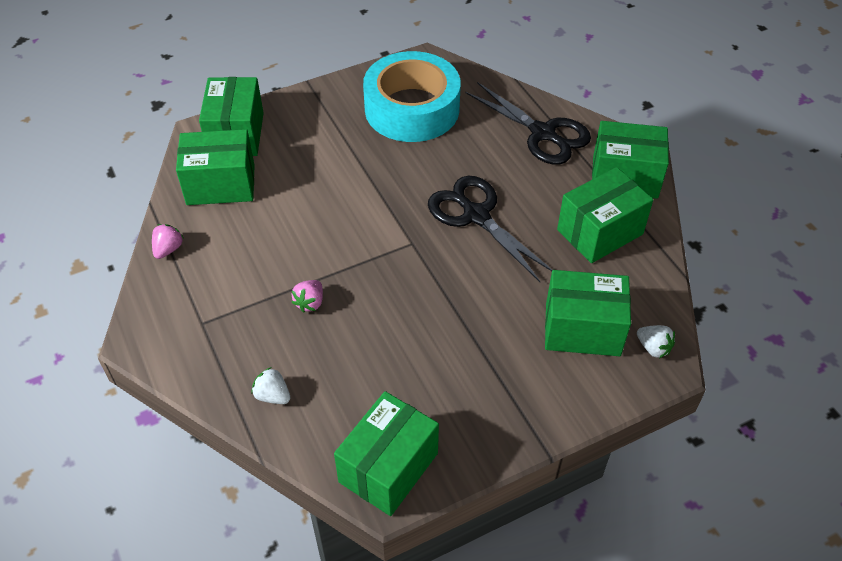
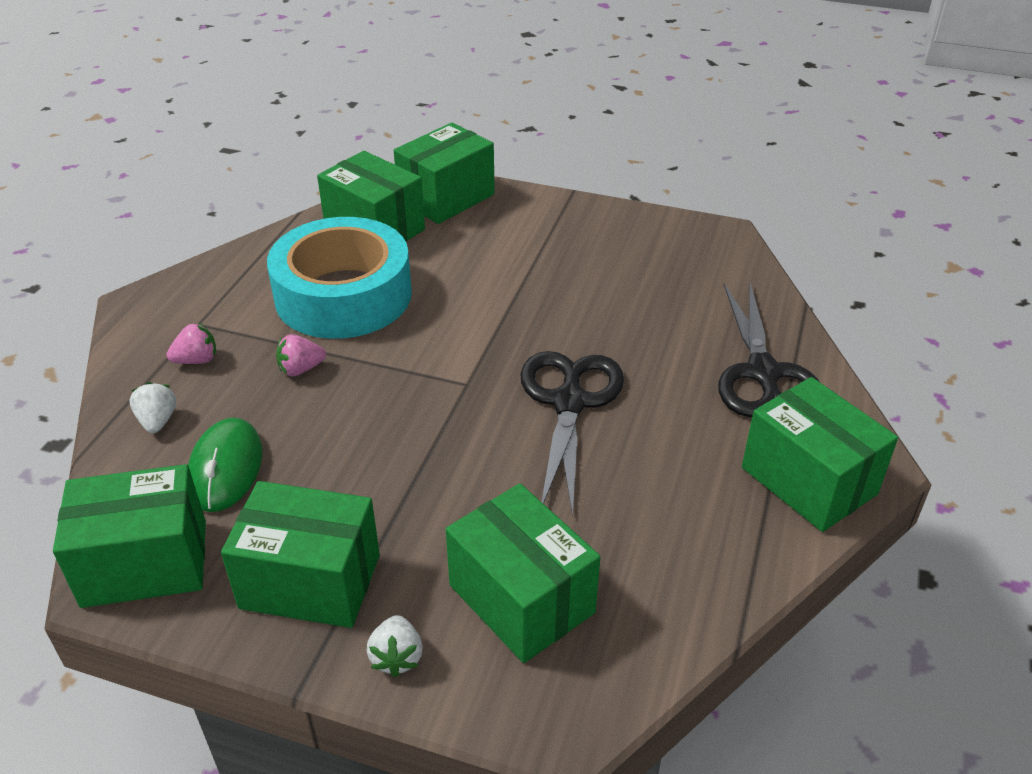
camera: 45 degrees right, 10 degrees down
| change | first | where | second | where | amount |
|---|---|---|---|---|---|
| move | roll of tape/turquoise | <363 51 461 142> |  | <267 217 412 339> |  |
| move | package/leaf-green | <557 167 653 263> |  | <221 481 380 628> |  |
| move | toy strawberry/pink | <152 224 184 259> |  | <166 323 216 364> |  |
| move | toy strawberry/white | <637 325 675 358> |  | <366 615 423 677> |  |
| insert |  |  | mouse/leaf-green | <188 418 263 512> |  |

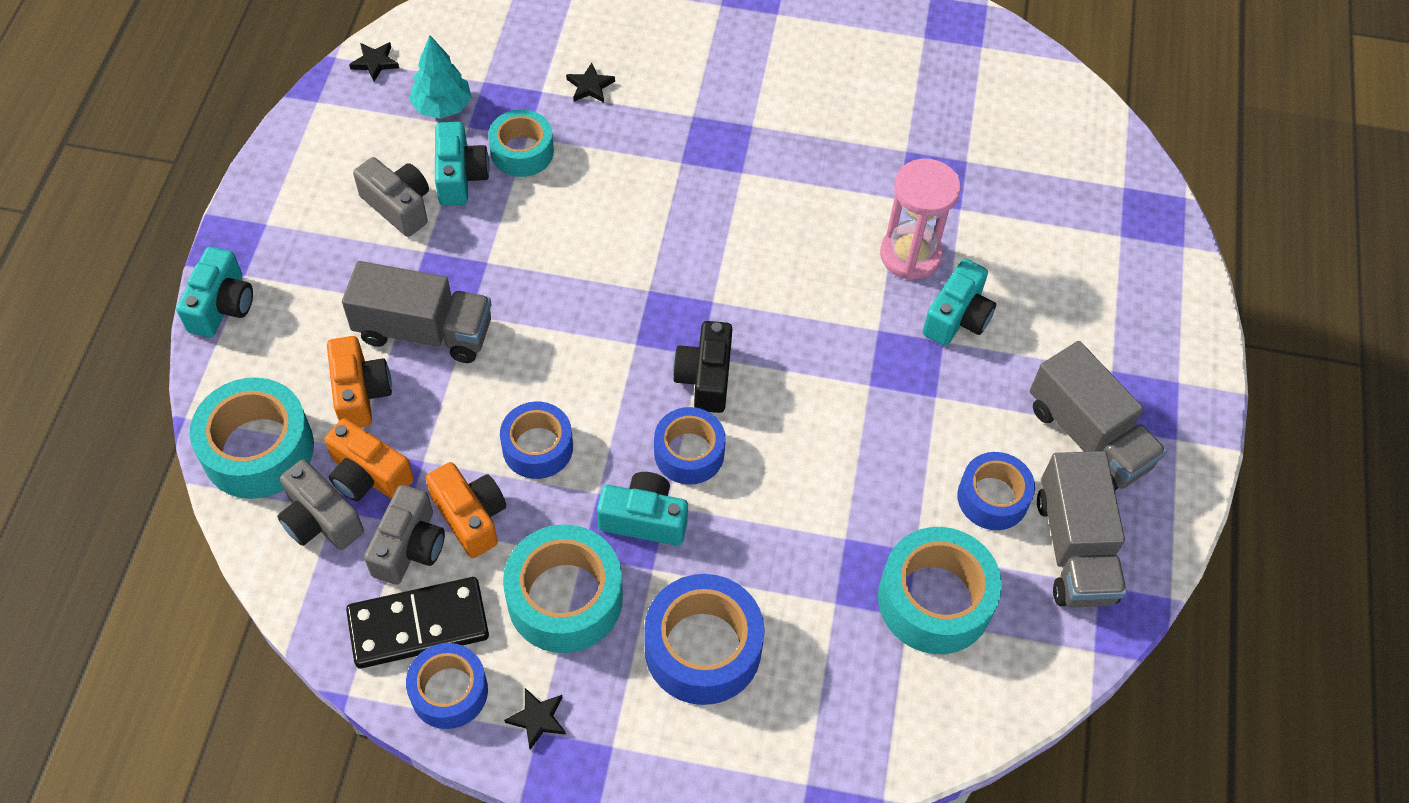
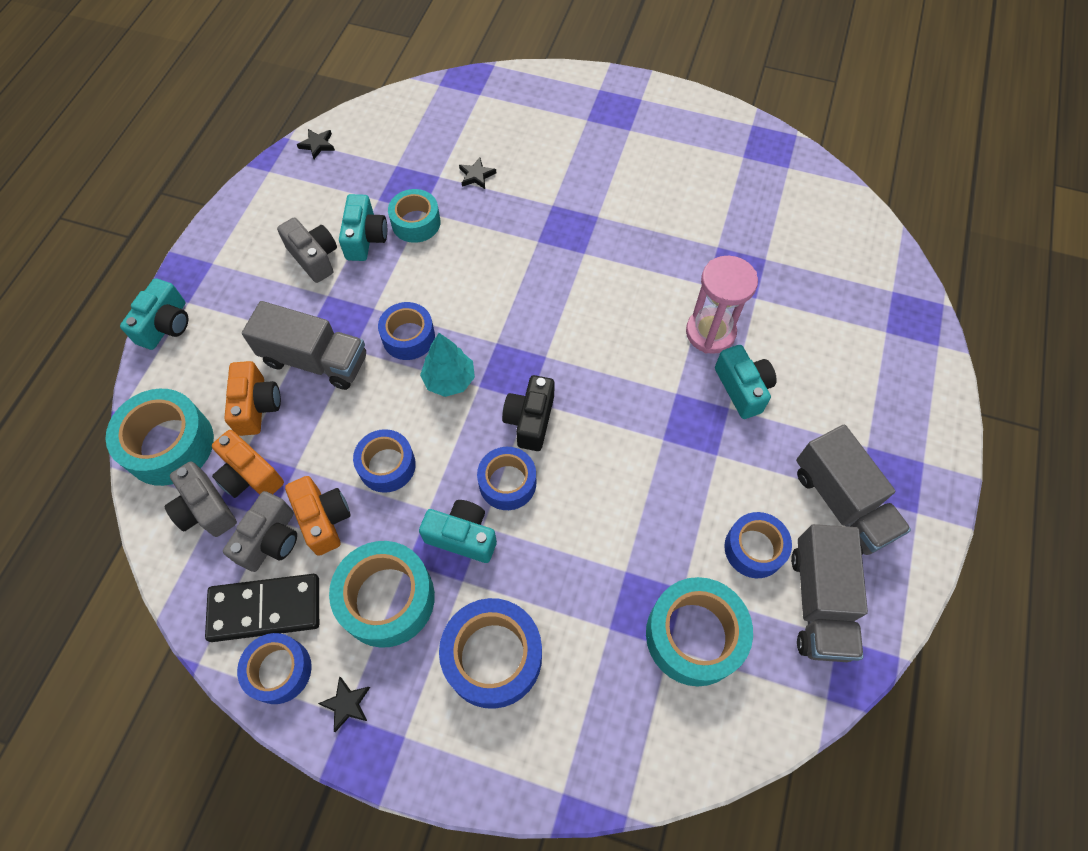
camera: 10 degrees right, 5 degrees up
| change | first | where | second | where | amount |
|---|---|---|---|---|---|
| move | tree/turquoise | <409 35 472 119> |  | <420 333 475 397> |  |
| rotate | photo camera/turquoise | <922 259 996 346> |  | <715 345 777 419> | 60 degrees counterclockwise |
| insert |  |  | roll of tape/blue | <378 302 435 360> |  |

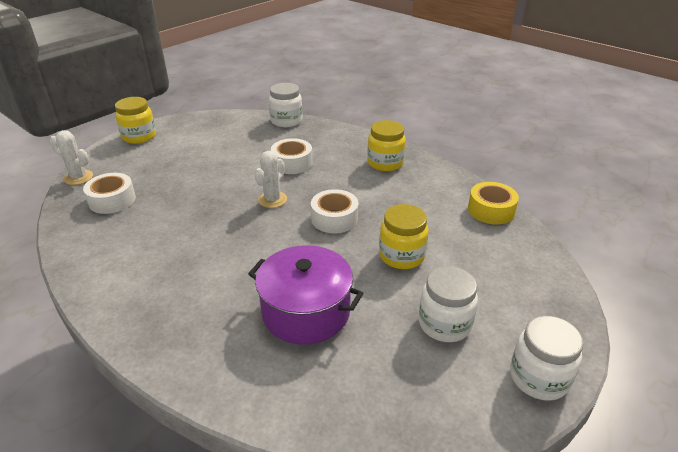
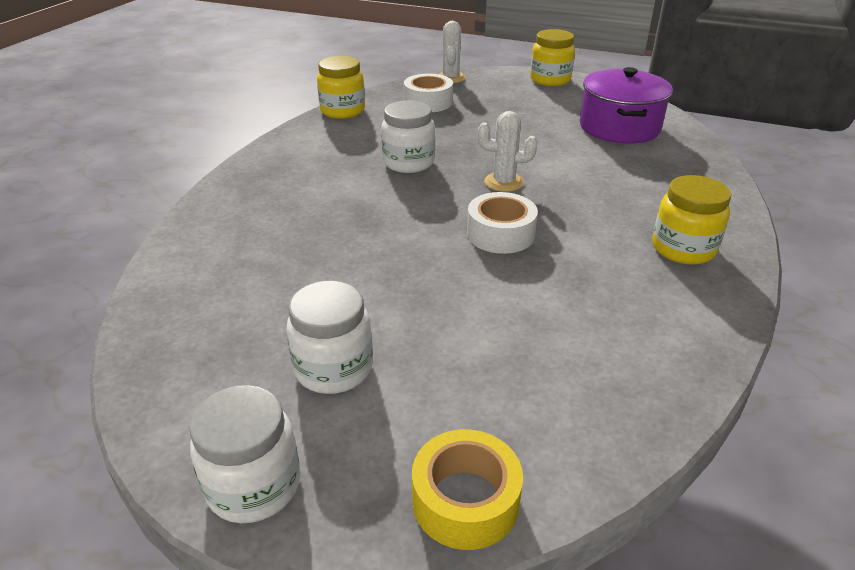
camera: 70 degrees right, 0 degrees up
| change | first | where | second | where | amount |
|---|---|---|---|---|---|
| move | preserve jar/white | <269 83 303 127> |  | <382 100 435 173> |  |
| delete | roll of tape/white | <271 138 312 174> |  |  |  |
| move | roll of tape/bright yellow | <468 182 519 224> |  | <412 429 523 550> |  |
| move | preserve jar/bright yellow | <379 204 429 269> |  | <317 56 365 119> |  |
| move | cooking pot/violet | <248 245 363 345> |  | <580 67 673 144> |  |

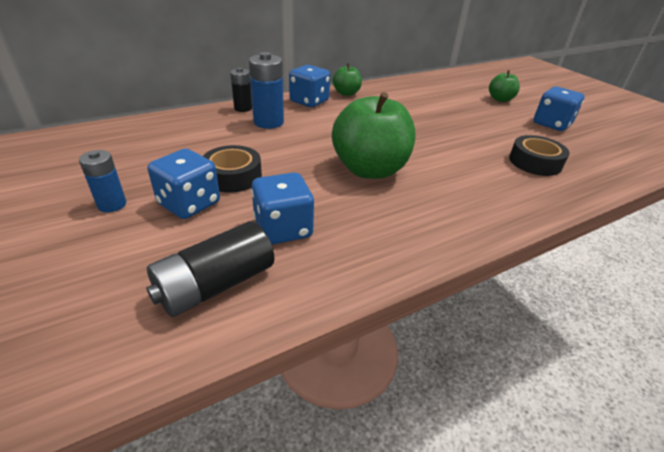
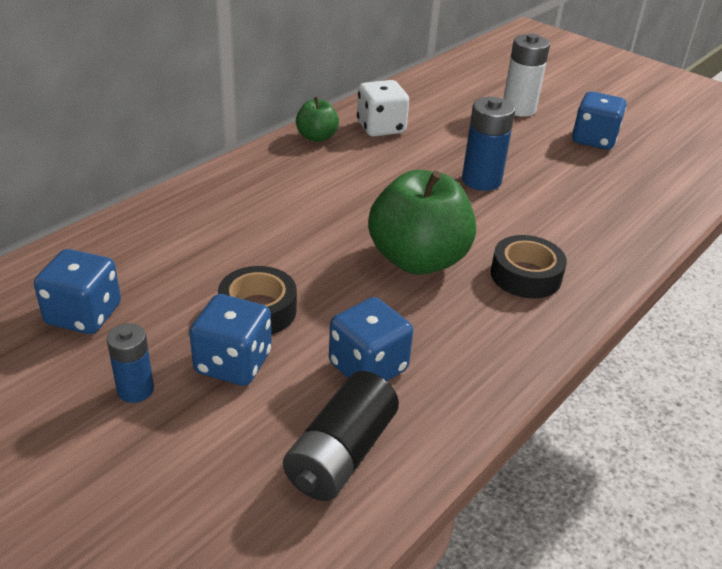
camera: 20 degrees left, 0 degrees up
| change | first | where | second | where | amount |
|---|---|---|---|---|---|
| move | battery/blue | <249 52 284 129> |  | <462 97 515 191> |  |
| move | die/blue | <289 65 330 107> |  | <34 249 121 334> |  |
| delete | battery/ebony | <230 68 252 112> |  |  |  |
| replace | apple fruit/leaf-green | <489 70 520 102> | battery/white | <503 33 550 117> |  |
| move | roll of tape/ebony | <509 135 570 176> |  | <491 235 567 298> |  |
| insert |  |  | die/white | <357 80 409 137> |  |

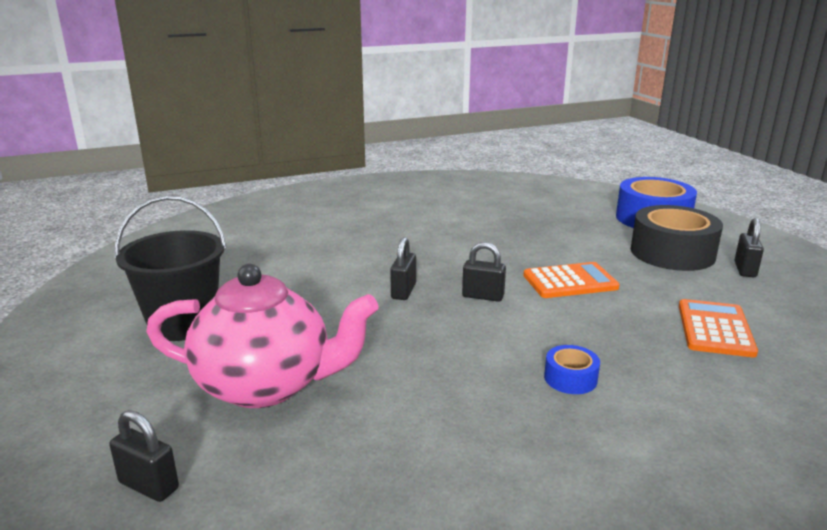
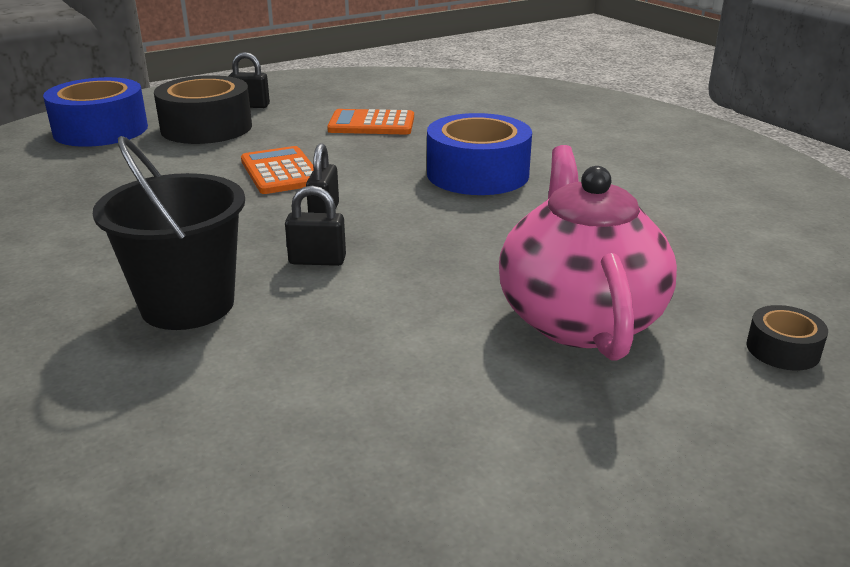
camera: 100 degrees left, 5 degrees up
| change | first | where | second | where | amount |
|---|---|---|---|---|---|
| move | bucket/ebony | <114 196 227 341> |  | <93 136 245 330> |  |
| resize | roll of tape/blue | <544 345 600 394> |  | <427 113 532 195> | x2.17 |
| replace | padlock/ebony | <110 410 179 502> | roll of tape/ebony | <746 305 828 370> |  |

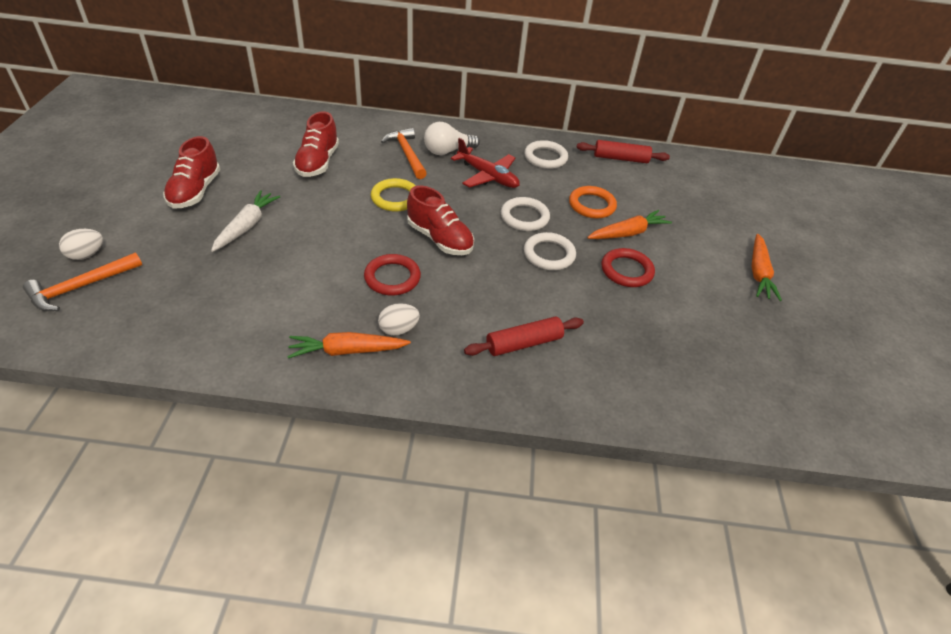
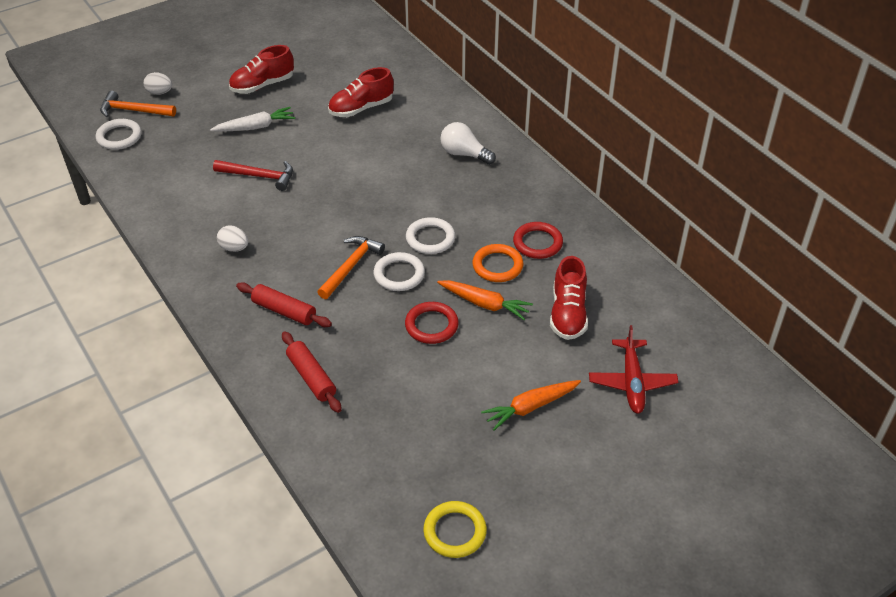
camera: 55 degrees right, 0 degrees up
| change | first | where | second | where | amount |
|---|---|---|---|---|---|
| move | claw hammer/orange-coloured | <381 128 427 179> |  | <317 236 385 299> |  |
| move | aeroplane/scarlet | <451 138 520 188> |  | <589 325 679 414> |  |
| move | ring/white | <524 140 568 169> |  | <96 119 142 150> |  |
| move | dough roller/scarlet | <577 140 670 163> |  | <282 331 342 413> |  |
| move | ring/bright yellow | <371 178 416 211> |  | <423 501 487 558> |  |
| move | lace-up shoe/scarlet | <407 185 474 255> |  | <550 256 588 340> |  |
| move | ring/scarlet | <364 254 421 296> |  | <513 222 563 259> |  |
| delete | carrot/orange-coloured | <287 332 411 359> |  |  |  |
| insert |  |  | claw hammer/scarlet | <213 160 293 191> |  |

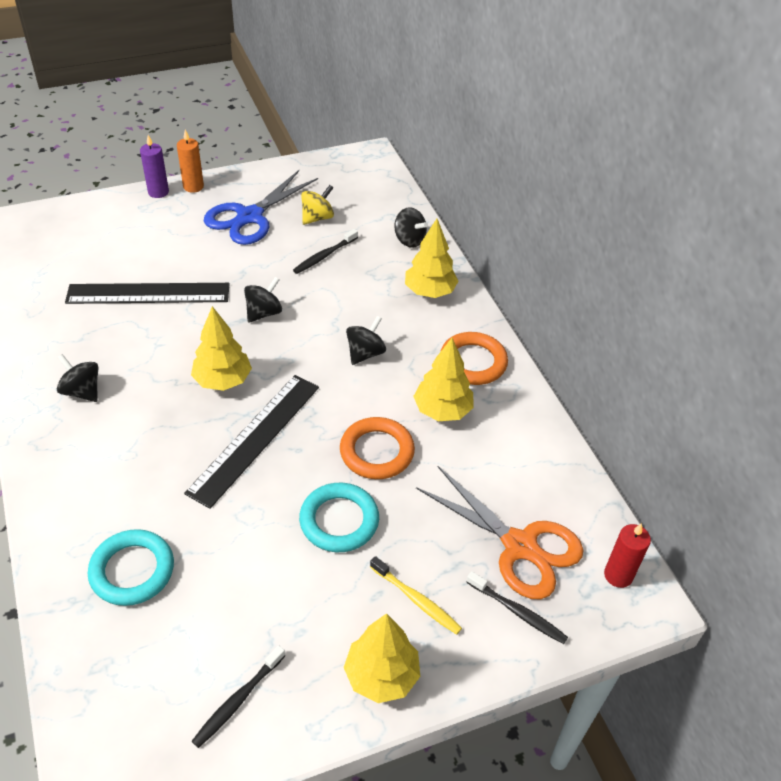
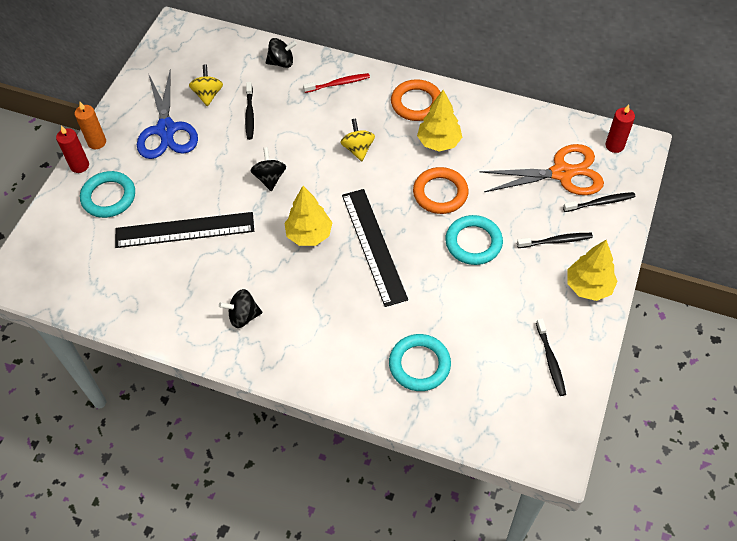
camera: 45 degrees left, 10 degrees up
| change | first | where | second | where | amount |
|---|---|---|---|---|---|
| recolor | candle/violet | <140 135 169 198> | candle/scarlet | <56 126 89 173> |  |
| replace | tree/bright yellow | <405 219 458 298> | dental brush/scarlet | <303 73 370 93> |  |
| rotate | measuring stick/ebony | <65 283 229 304> |  | <115 212 254 248> | 45 degrees clockwise |
| recolor | toy top/ebony | <346 316 386 365> | toy top/bright yellow | <340 118 375 161> |  |
| recolor | dental brush/bright yellow | <370 556 462 635> | dental brush/ebony | <517 233 593 248> |  |
| insert |  |  | ring/turquoise | <80 171 135 218> |  |

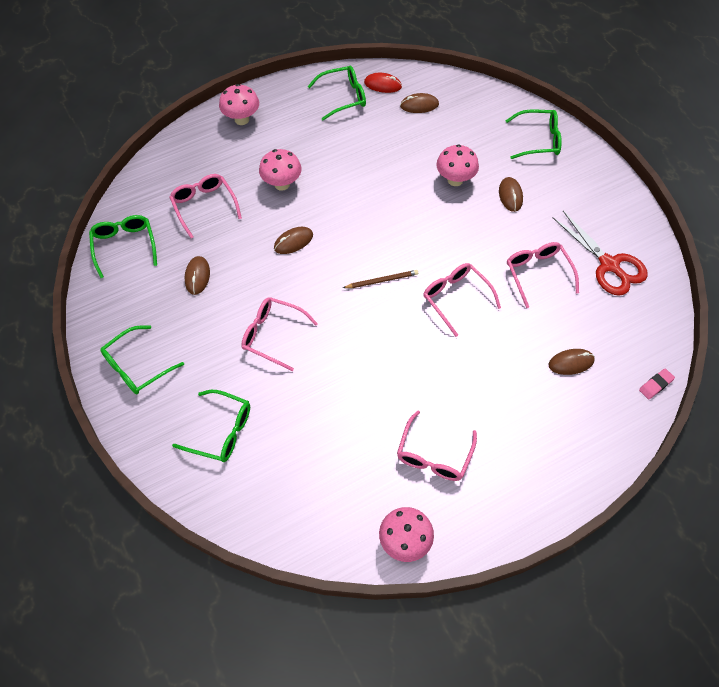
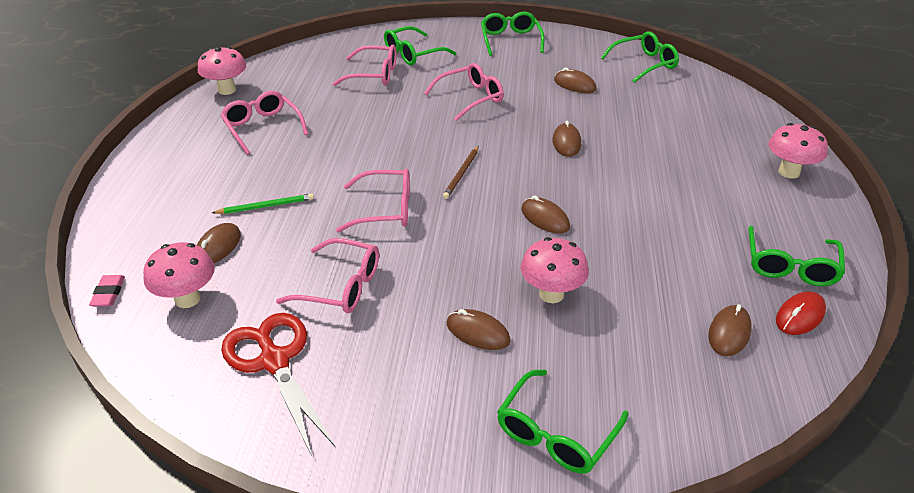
camera: 125 degrees right, 20 degrees down
| change | first | where | second | where | amount |
|---|---|---|---|---|---|
| move | toadstool/pink | <259 149 302 191> |  | <143 242 215 308> |  |
| move | glasses/pink | <170 174 242 239> |  | <333 44 397 86> |  |
| rotate | shears/scarlet | <553 211 648 296> |  | <221 313 335 456> | 60 degrees clockwise |
| rotate | glasses/leaf-green | <89 215 157 278> |  | <601 31 679 83> | 45 degrees counterclockwise |
| insert |  |  | pencil/leaf-green | <212 193 314 214> |  |
| insert |  |  | mouse/russet | <521 195 570 234> |  |

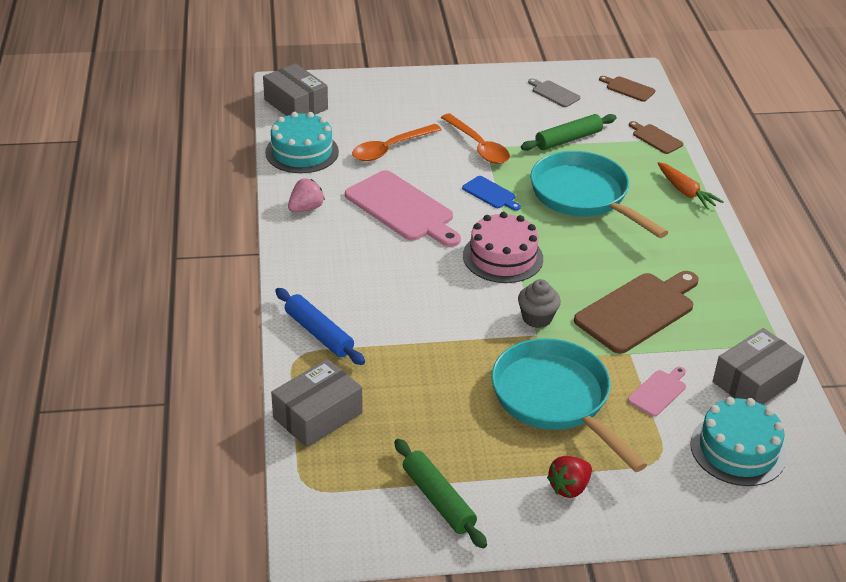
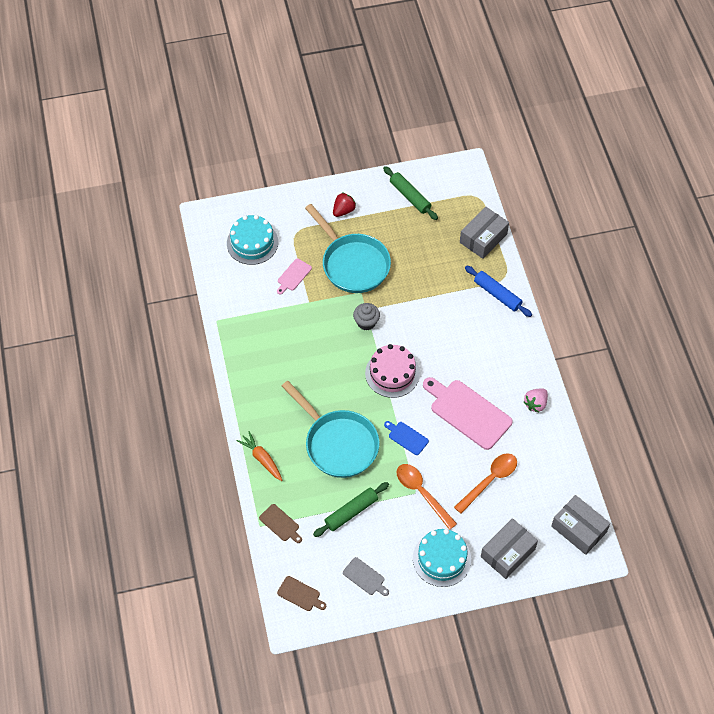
camera: 175 degrees right, 20 degrees up
| change | first | where | second | where | amount |
|---|---|---|---|---|---|
| move | gateau/turquoise | <265 112 339 173> |  | <413 529 471 587> |  |
| delete | cutting board/russet | <574 271 699 354> |  |  |  |
| move | package/gray | <713 328 804 405> |  | <481 518 538 579> |  |

